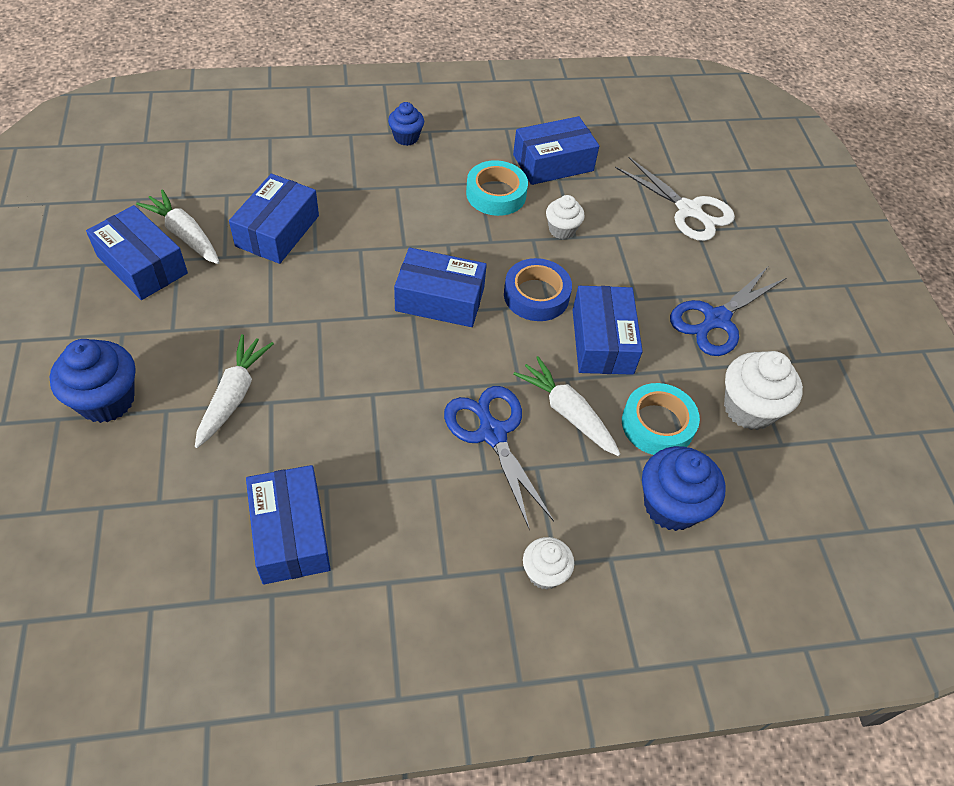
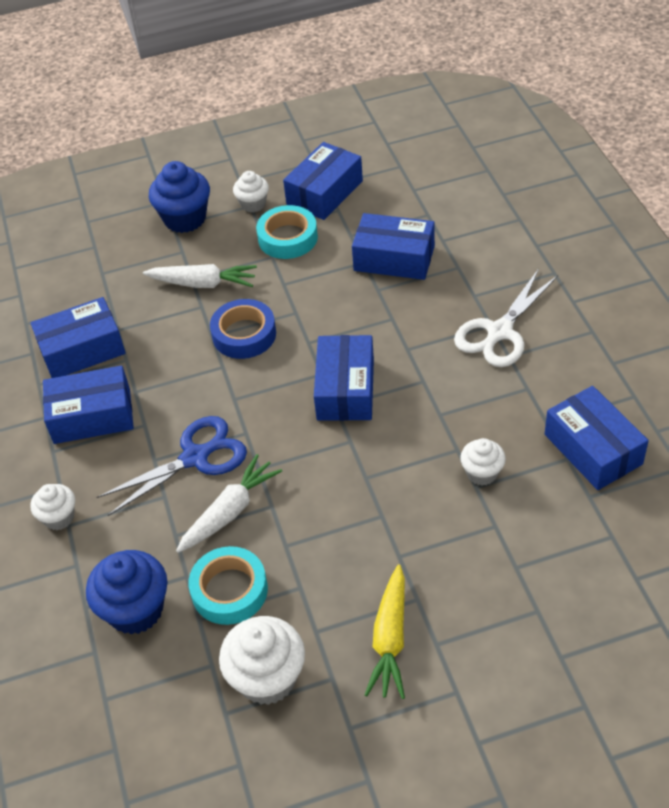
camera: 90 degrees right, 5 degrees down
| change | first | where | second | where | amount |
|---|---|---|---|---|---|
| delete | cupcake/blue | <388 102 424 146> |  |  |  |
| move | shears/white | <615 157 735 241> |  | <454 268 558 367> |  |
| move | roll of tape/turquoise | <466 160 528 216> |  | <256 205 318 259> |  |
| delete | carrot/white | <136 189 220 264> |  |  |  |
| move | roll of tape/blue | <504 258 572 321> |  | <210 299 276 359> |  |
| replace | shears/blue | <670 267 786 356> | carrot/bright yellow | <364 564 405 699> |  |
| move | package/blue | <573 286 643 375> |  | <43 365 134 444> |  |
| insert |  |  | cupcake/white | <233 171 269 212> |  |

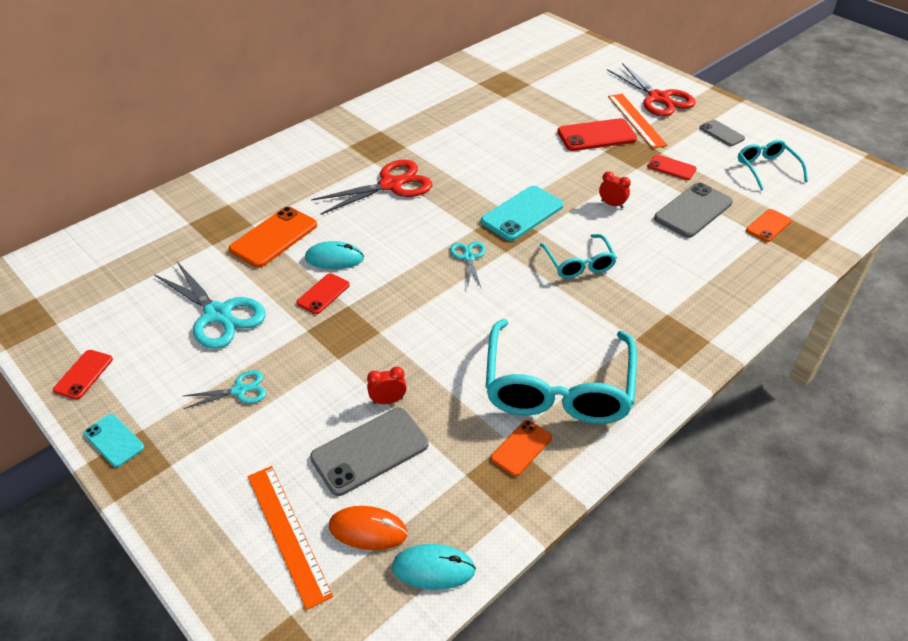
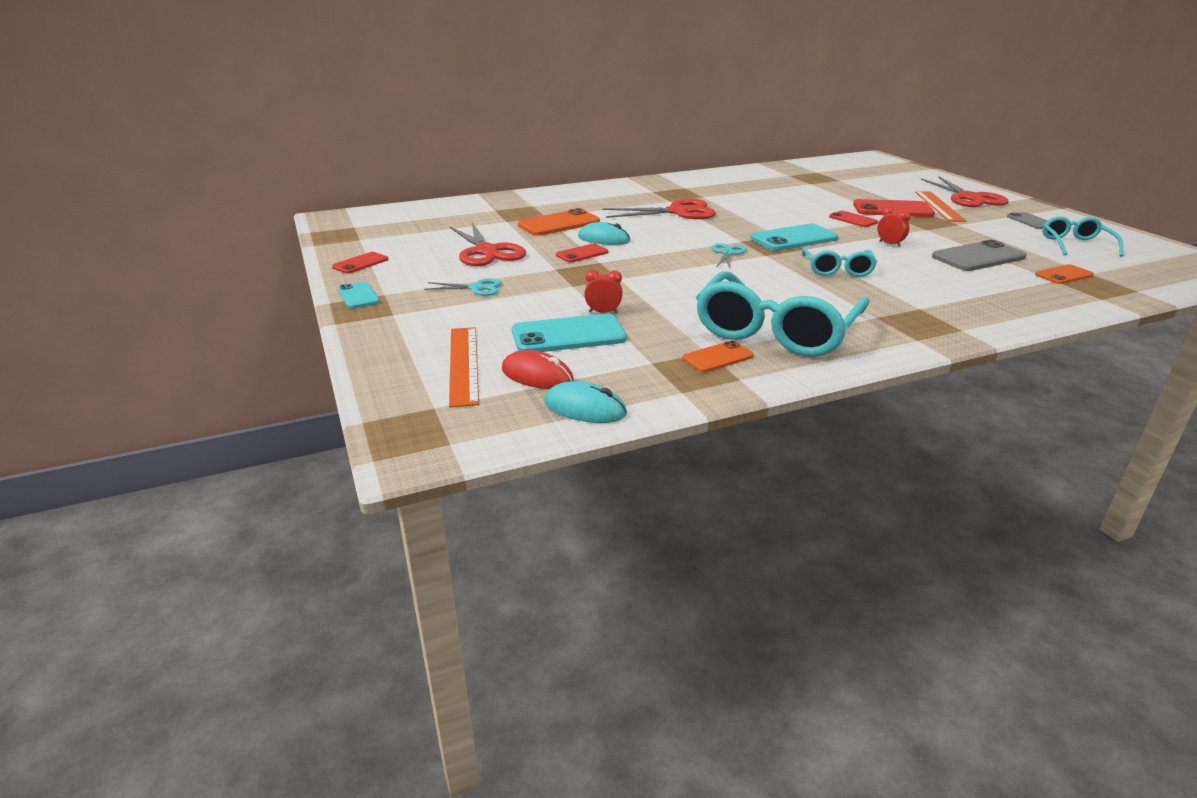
camera: 20 degrees right, 15 degrees down
| change | first | where | second | where | amount |
|---|---|---|---|---|---|
| move | mobile phone/scarlet | <647 154 697 180> |  | <829 211 878 227> |  |
| recolor | shears/turquoise | <154 262 266 349> | shears/scarlet | <450 223 526 266> |  |
| recolor | mobile phone/gray | <310 408 429 496> | mobile phone/turquoise | <512 314 627 352> |  |
| recolor | mouse/orange-coloured | <329 506 408 550> | mouse/scarlet | <502 350 574 389> |  |

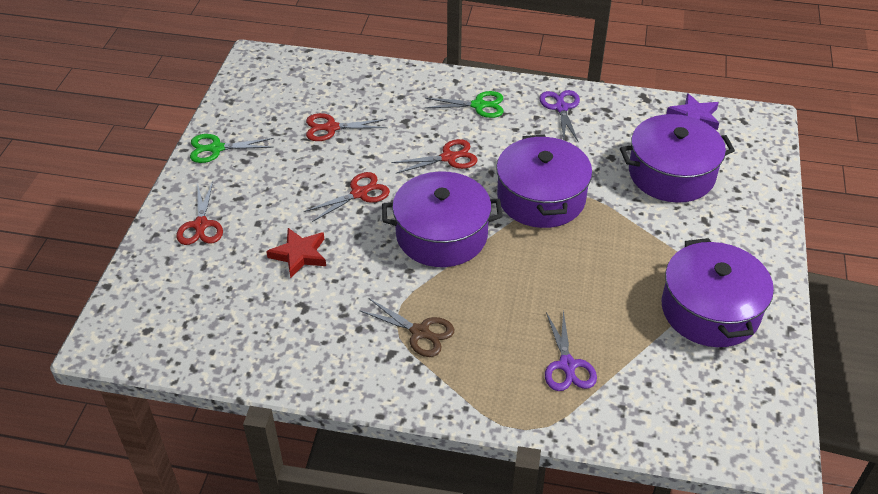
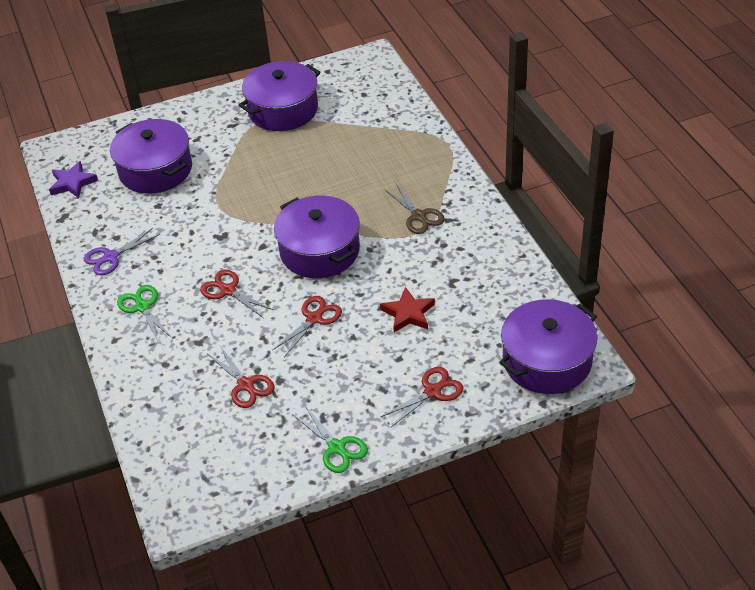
camera: 120 degrees left, 0 degrees up
| change | first | where | second | where | amount |
|---|---|---|---|---|---|
| move | cooking pot/violet | <496 134 592 228> |  | <499 299 597 394> |  |
| rotate | shears/scarlet | <304 172 390 222> |  | <273 296 342 357> | 105 degrees clockwise |
| rotate | shears/russet | <359 298 455 357> |  | <385 184 445 234> | 150 degrees clockwise |
| delete | shears/violet | <545 310 597 391> |  |  |  |

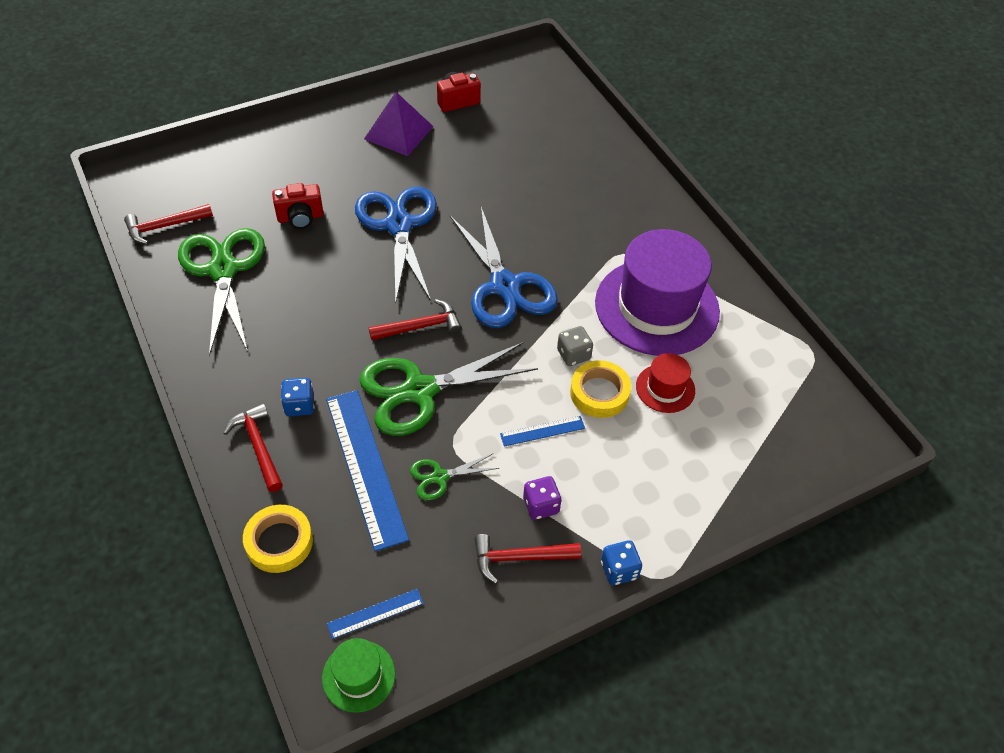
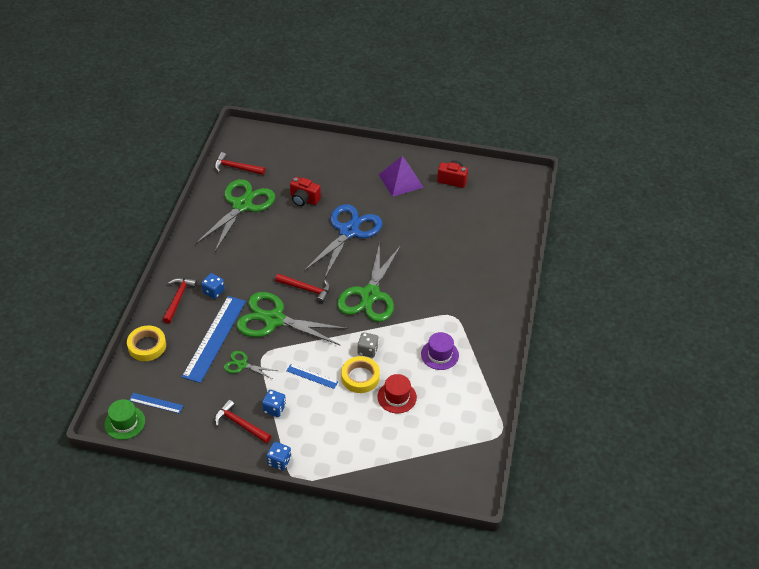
camera: 40 degrees right, 5 degrees down
| change | first | where | second | where | amount |
|---|---|---|---|---|---|
| recolor | shears/blue | <450 207 558 328> | shears/leaf-green | <337 242 401 322> |  |
| resize | hat/violet | <595 229 720 356> |  | <421 332 459 370> | x0.45 |
| recolor | die/violet | <523 476 561 520> | die/blue | <262 390 286 417> |  |

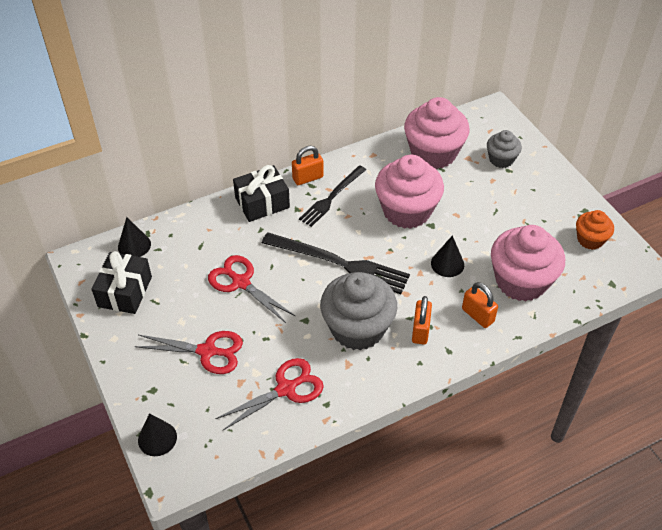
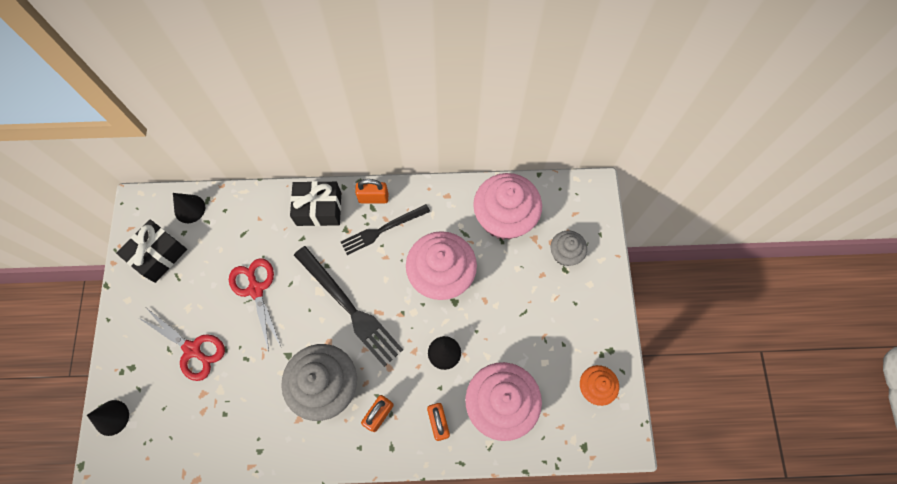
camera: 25 degrees right, 20 degrees up
| change | first | where | second | where | amount |
|---|---|---|---|---|---|
| delete | shears/scarlet | <216 358 324 430> |  |  |  |

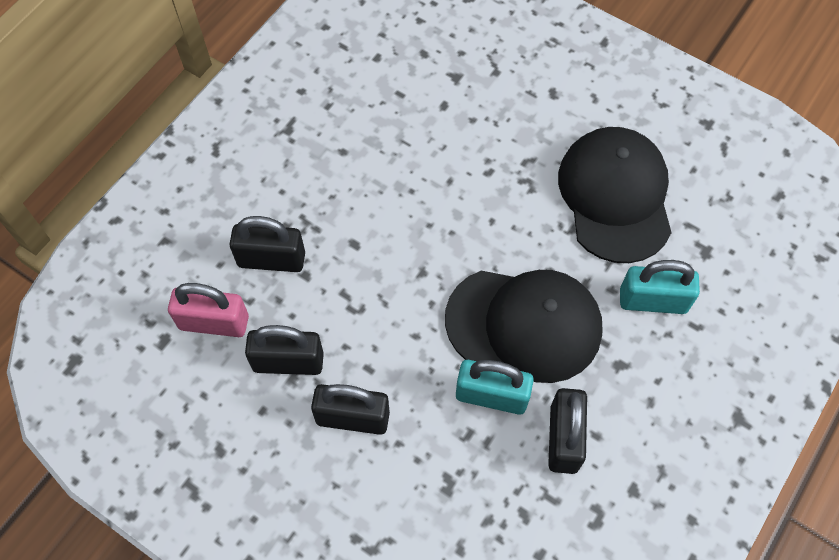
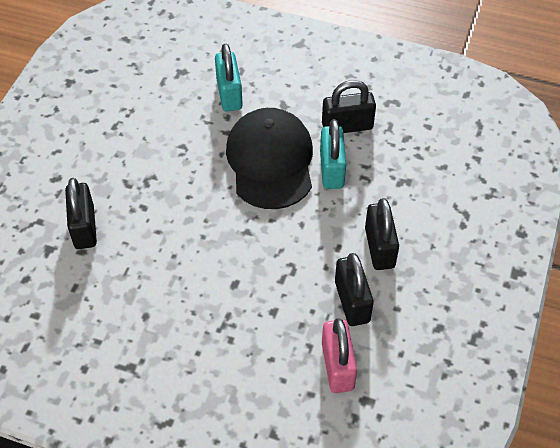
camera: 105 degrees left, 10 degrees down
| change | first | where | second | where | amount |
|---|---|---|---|---|---|
| delete | baseball cap/ebony | <558 127 672 263> |  |  |  |
| move | padlock/ebony | <229 216 305 272> |  | <65 178 97 249> |  |

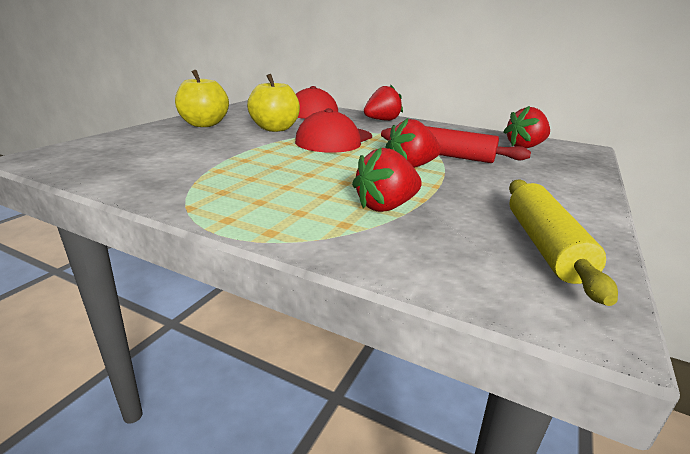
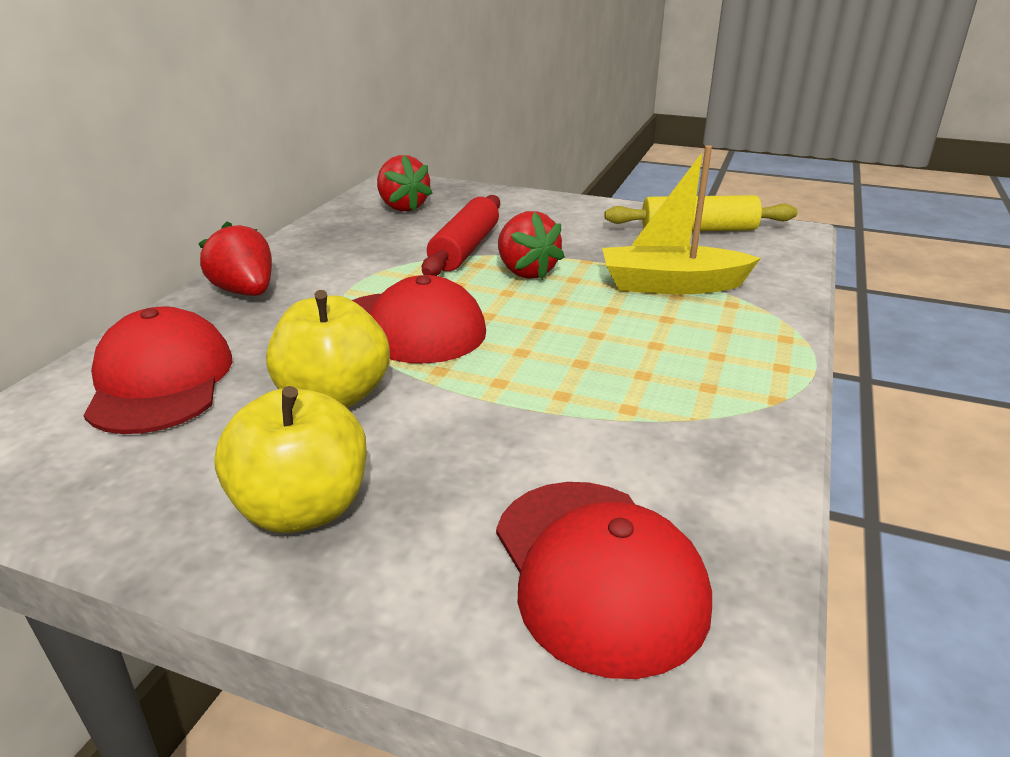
camera: 95 degrees left, 5 degrees up
| change | first | where | second | where | amount |
|---|---|---|---|---|---|
| replace | toy strawberry/scarlet | <352 148 422 212> | boat/bright yellow | <602 145 761 294> |  |
| insert |  |  | baseball cap/scarlet | <496 482 712 679> |  |

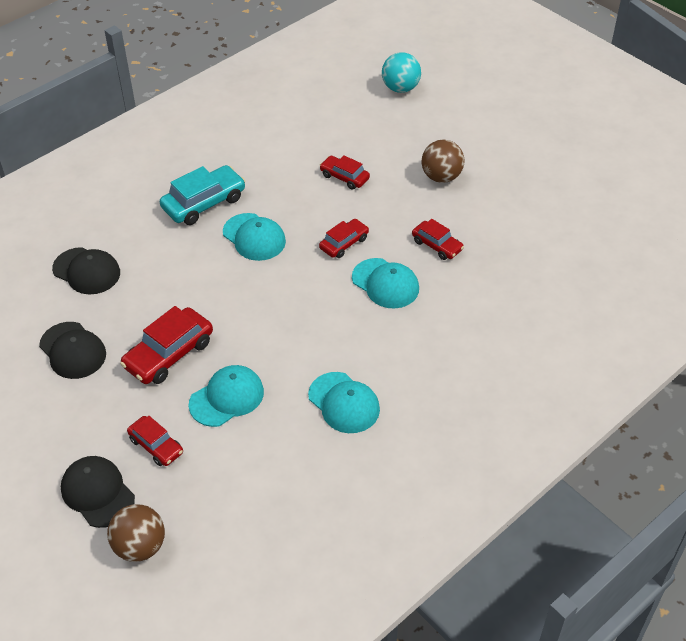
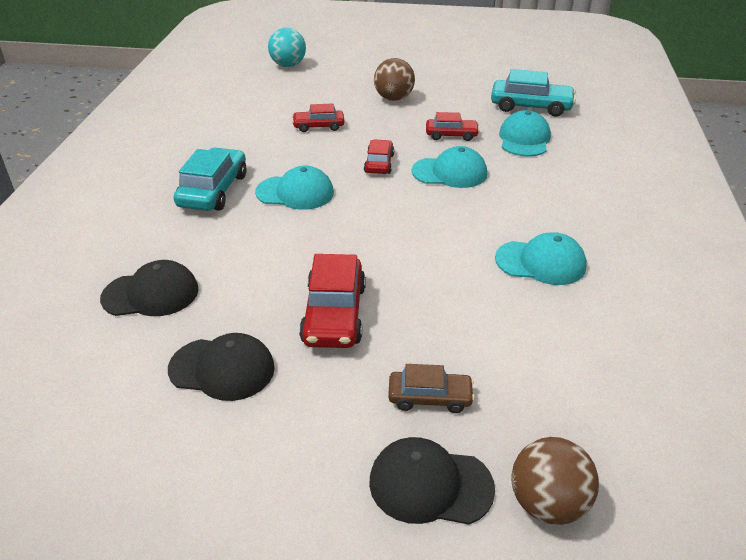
camera: 40 degrees left, 10 degrees down
| change | first | where | second | where | amount |
|---|---|---|---|---|---|
| move | baseball cap/turquoise | <189 365 264 427> |  | <499 110 551 156> |  |
| recolor | toy car/scarlet | <127 416 183 466> | toy car/russet | <388 364 475 413> |  |
| insert |  |  | toy car/turquoise | <491 69 576 117> |  |

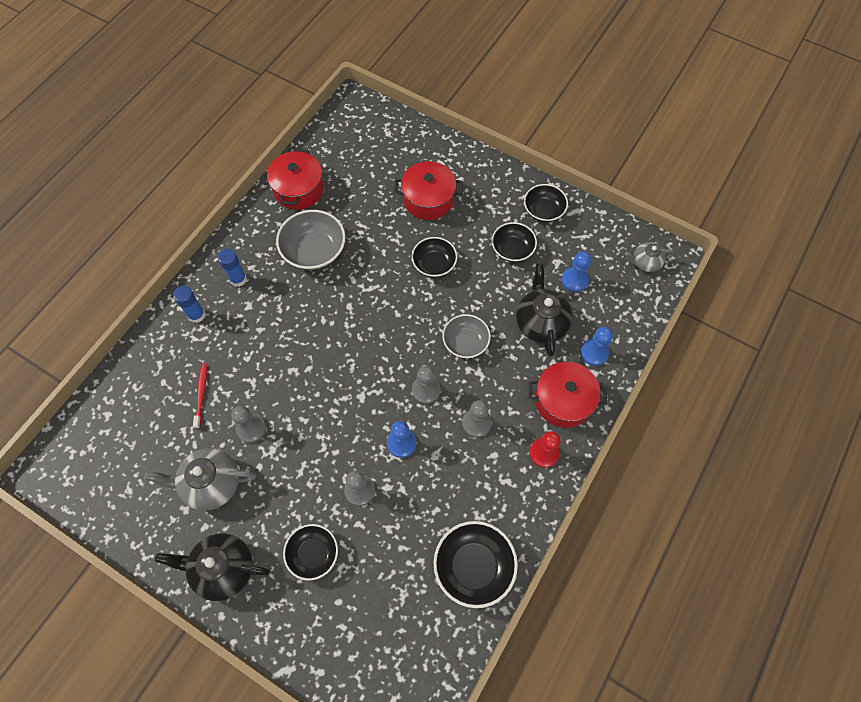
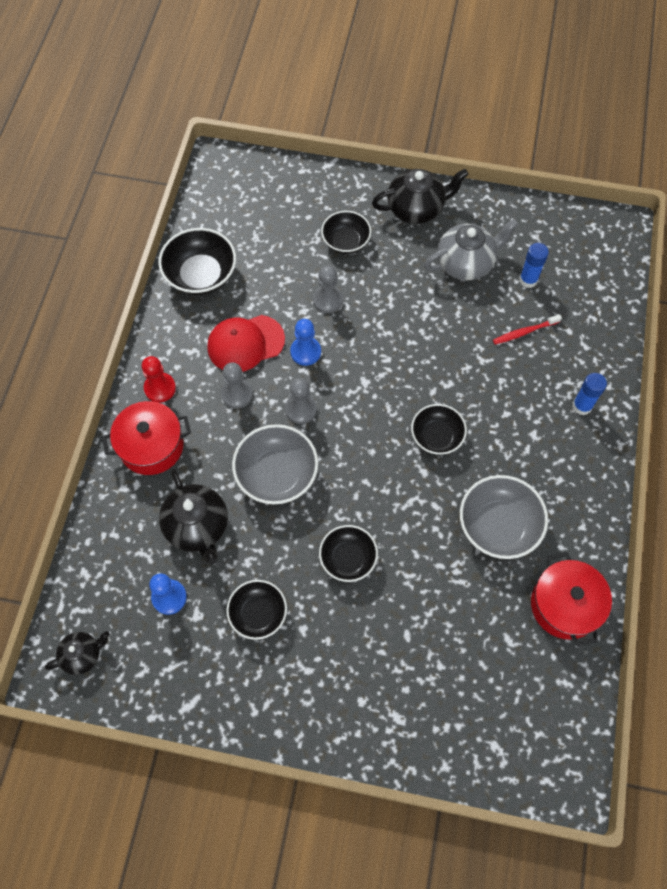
camera: 160 degrees right, 0 degrees up
| change | first | where | second | where | amount |
|---|---|---|---|---|---|
| delete | cooking pot/scarlet | <394 161 463 220> |  |  |  |
| move | serving bowl/ebony | <524 184 568 222> |  | <411 404 467 455> |  |
| recolor | tea pot/gray | <625 242 675 272> | tea pot/ebony | <45 631 110 675> |  |
| move | glue stick/blue | <218 249 247 287> |  | <519 243 549 288> |  |
| resize | serving bowl/gray | <442 314 491 358> |  | <232 424 318 504> | x1.51 |
| delete | chess pawn/blue | <580 327 613 366> |  |  |  |
| rotate | dental brush/scarlet | <193 363 207 429> |  | <493 314 562 344> | 90 degrees clockwise |
| delete | chess pawn/gray | <231 406 266 443> |  |  |  |
| insert |  |  | baseball cap/scarlet | <207 315 285 372> |  |

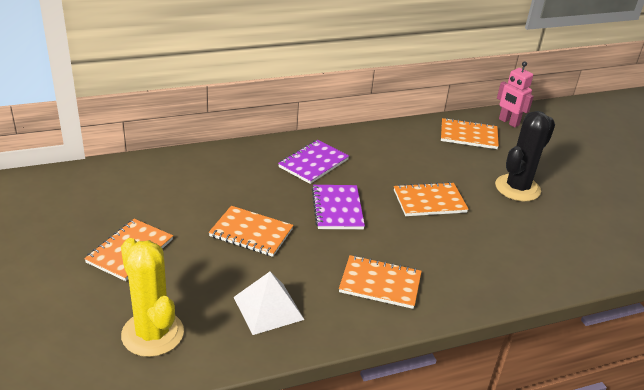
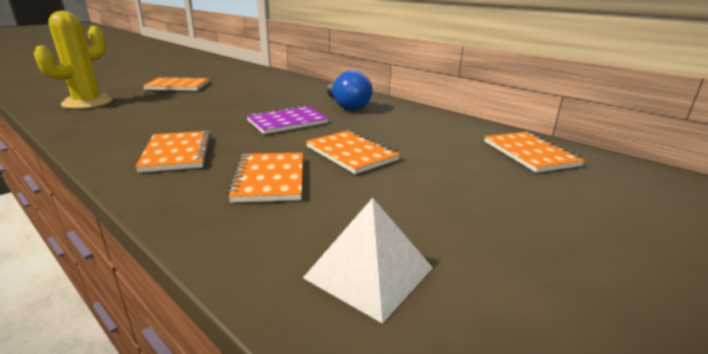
camera: 65 degrees right, 10 degrees down
| change | first | where | second | where | amount |
|---|---|---|---|---|---|
| delete | robot figure/pink | <497 61 534 127> |  |  |  |
| delete | saguaro cactus/ebony | <495 111 555 201> |  |  |  |
| replace | notebook/violet | <278 140 349 184> | light bulb/blue | <327 70 372 110> |  |
| move | notebook/orange-coloured | <209 206 293 257> |  | <227 153 303 202> |  |
| move | solid pyramid/white | <233 272 305 335> |  | <303 198 433 324> |  |

